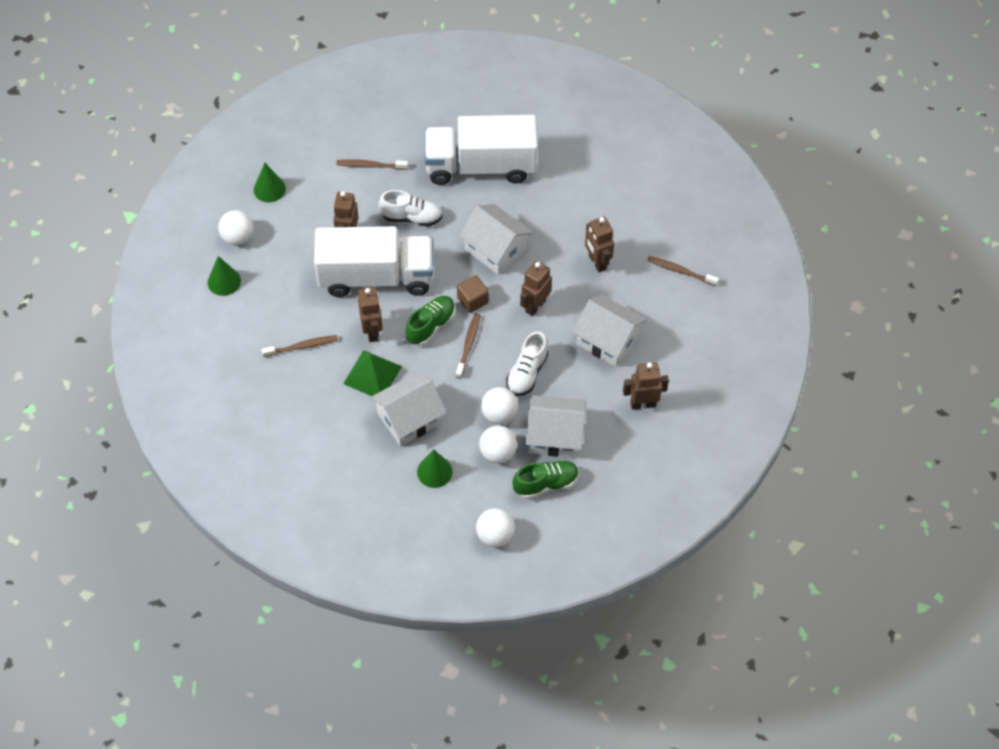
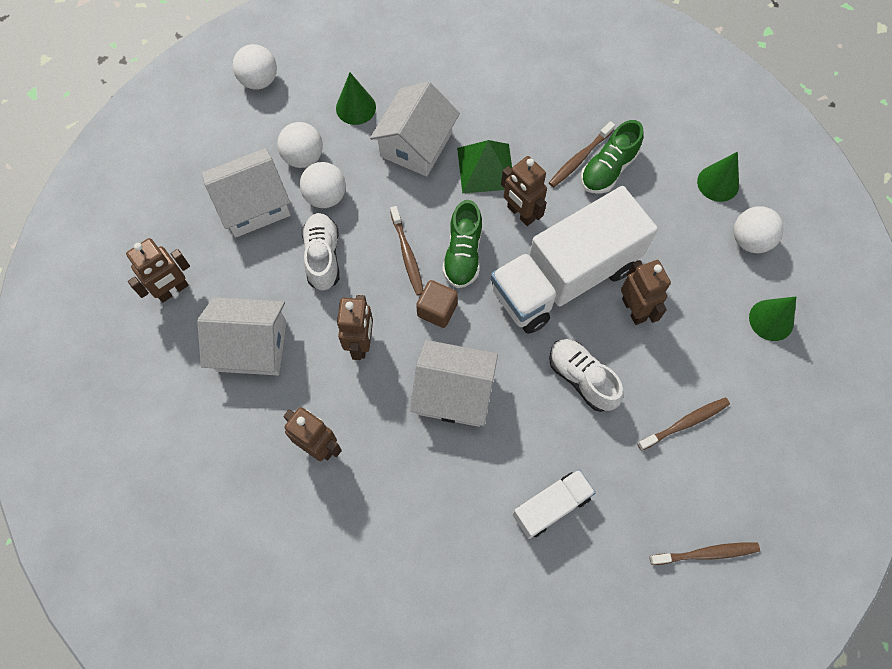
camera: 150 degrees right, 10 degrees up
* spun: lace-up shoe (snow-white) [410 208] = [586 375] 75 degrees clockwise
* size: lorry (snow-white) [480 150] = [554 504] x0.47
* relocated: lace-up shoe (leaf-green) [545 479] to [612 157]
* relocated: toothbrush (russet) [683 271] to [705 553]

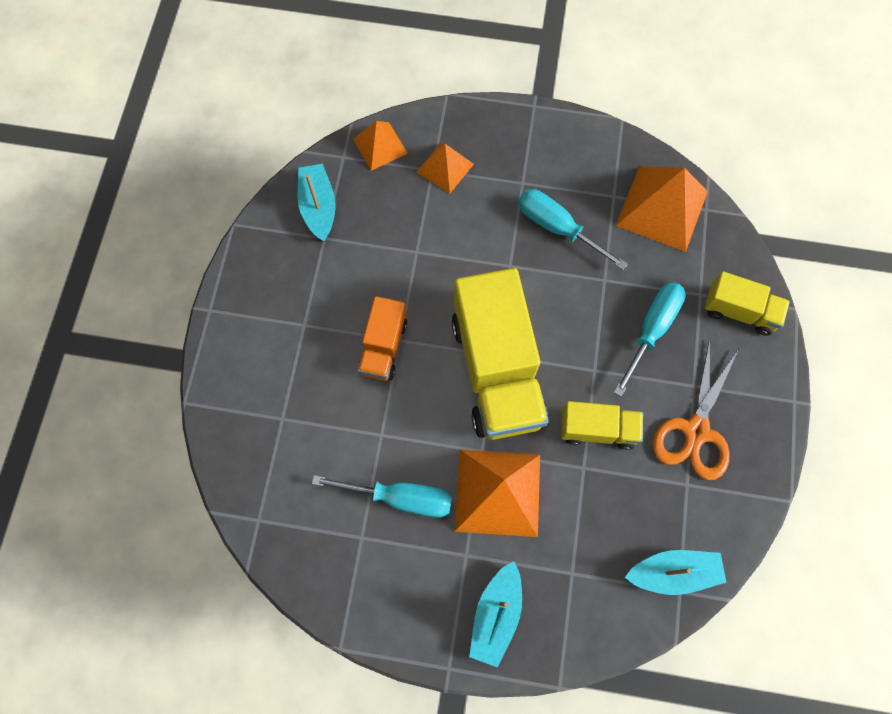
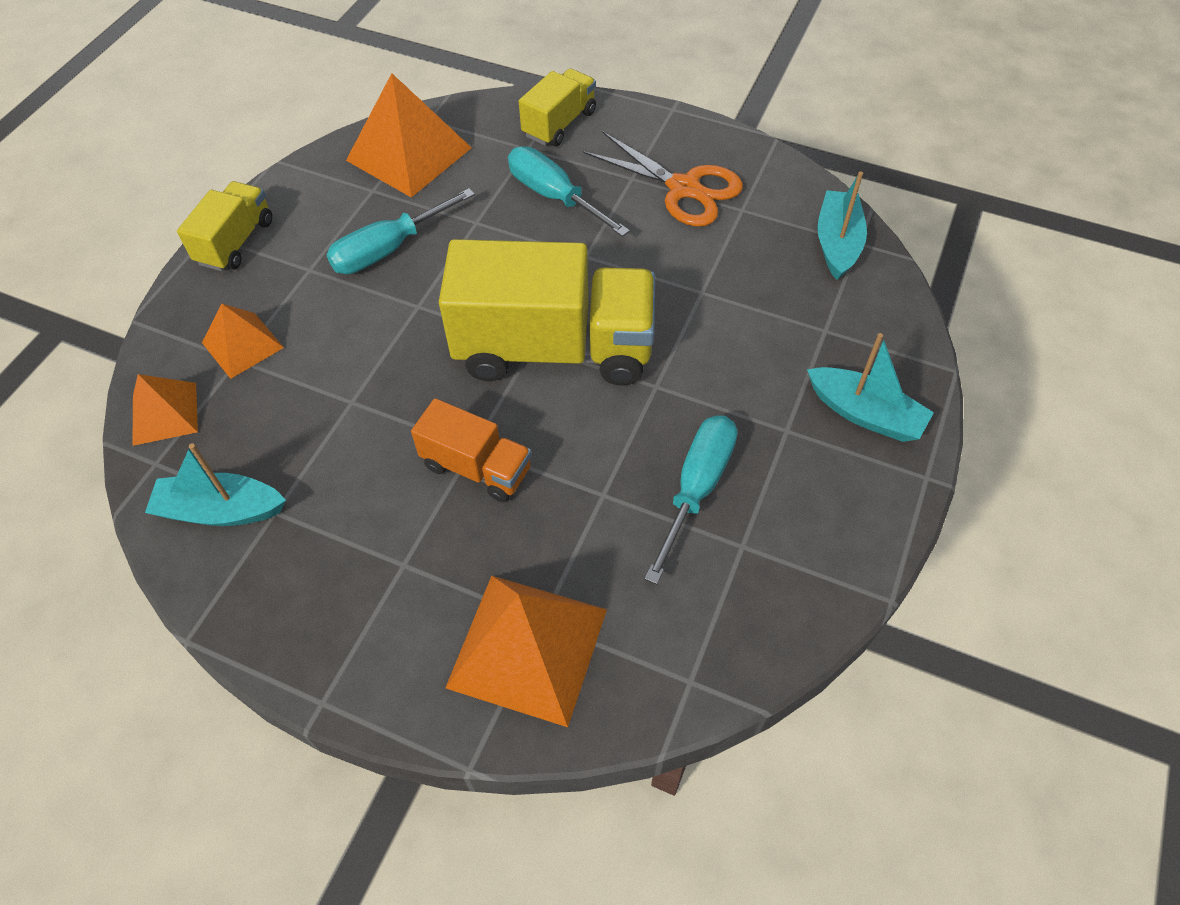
camera: 75 degrees left, 15 degrees down
* relocated: pyramid shape (orange) [497 493] to [526 651]
* relocated: lorry (yellow) [602 425] to [224 226]

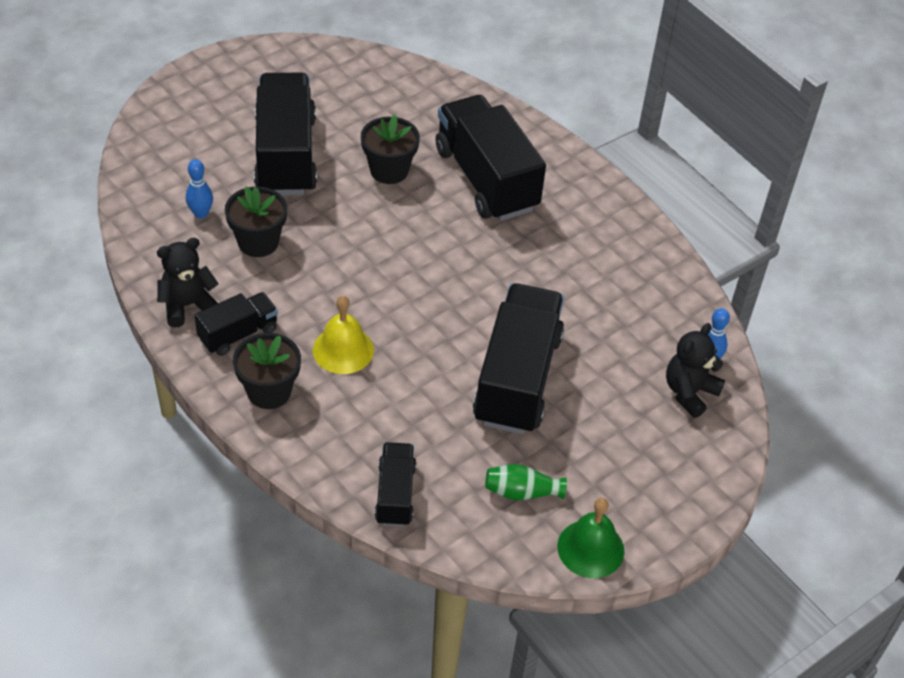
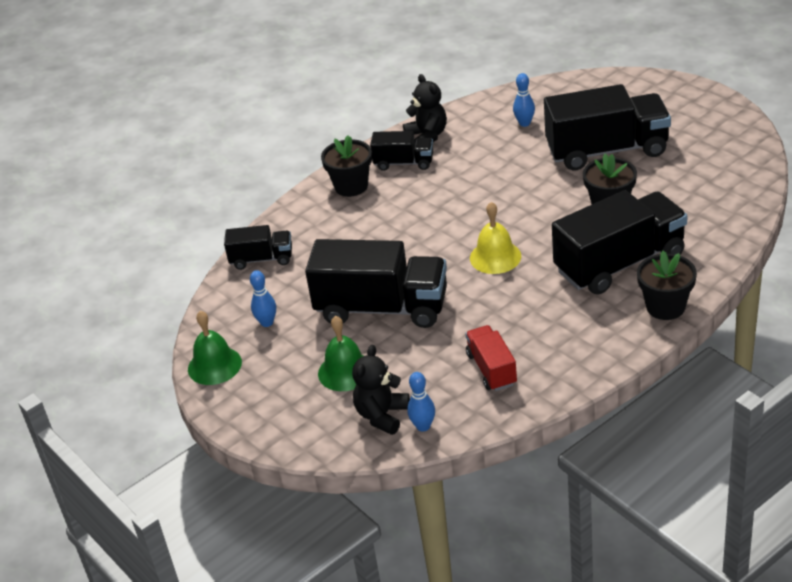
camera: 95 degrees right, 10 degrees down
* spun: lorry (ebony) [236 324] = [401 151] 45 degrees counterclockwise
* relocated: potted plant (ebony) [256 222] to [667 285]
* relocated: school bell (yellow) [343 335] to [495 238]
* exchanged: flower vase (leaf-green) [526 482] to skittle (blue) [263 298]
* spun: stuffed bear (ebony) [695 370] = [381 390] 105 degrees counterclockwise
* appeared: school bell (leaf-green) [340 353]
* appeared: lorry (scarlet) [491 358]

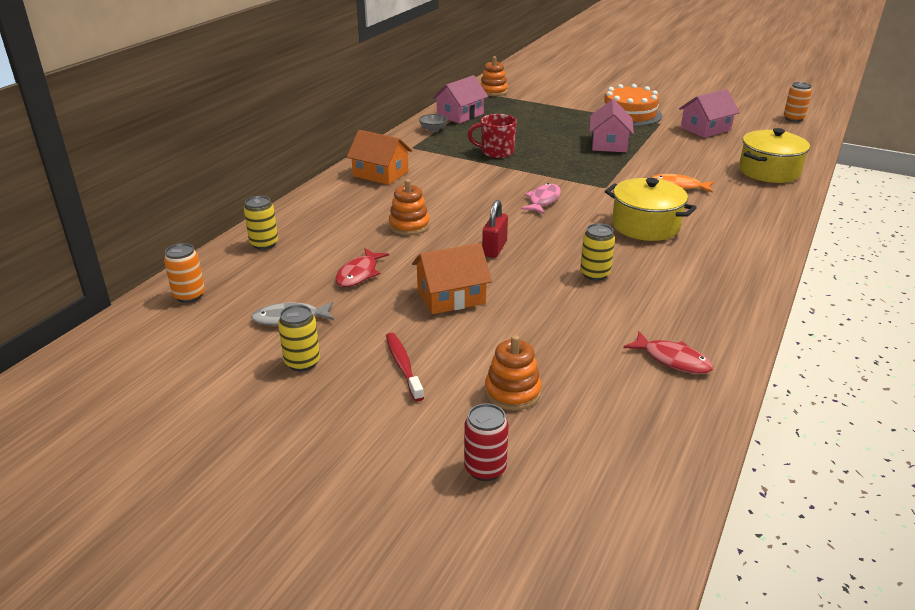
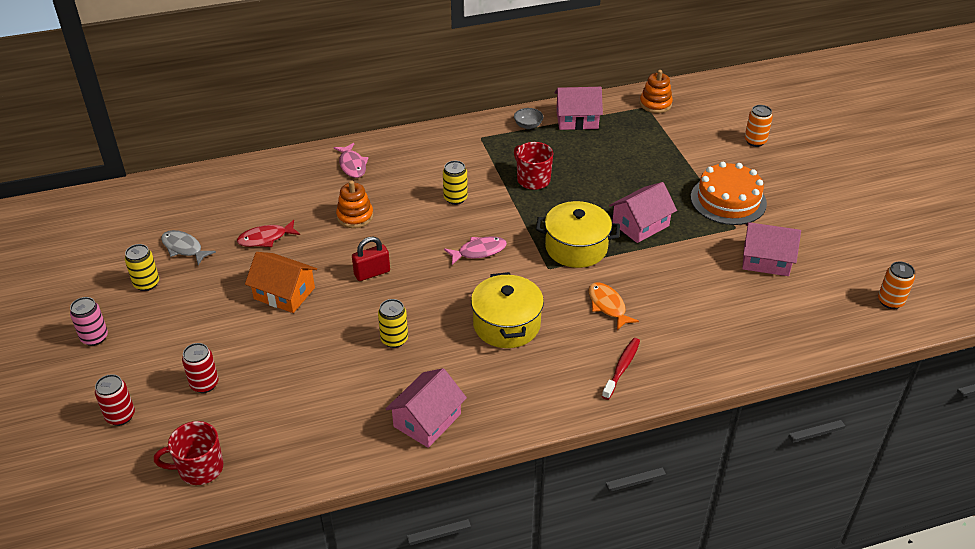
camera: 45 degrees right, 10 degrees up
* relocated: can (orange) [184 273] to [759 126]
* relocated: can (yellow) [261 223] to [455 183]
* missing: cottage (orange) [379 157]
* relocated: toothbrush (scarlet) [405 367] to [621 369]
* exchanged: stacking toy (orange) [513 372] to can (scarlet) [200 368]
* missing: fish figure (scarlet) [668 352]
* relocated: cooking pot (yellow) [774 155] to [578 234]
* appeared: can (rose-pink) [89 321]
* appeared: tea mug (scarlet) [189 453]
* appeared: fish figure (rose-pink) [350 160]
* appeared: cottage (rose-pink) [426 408]

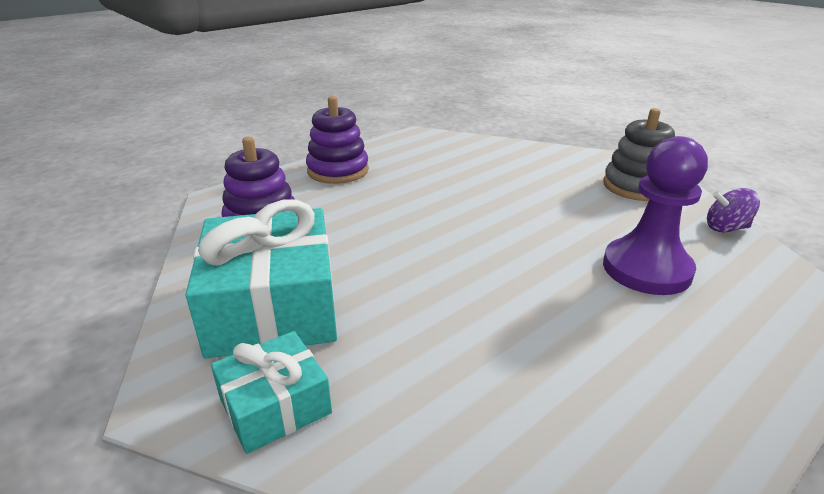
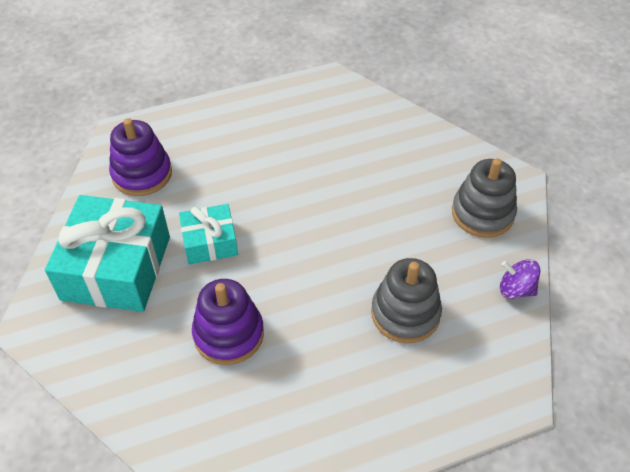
camera: 20 degrees right, 20 degrees up
* relocated: wrapped gift (teal) [271 392] to [208 234]
* relocated: stacking toy (purple) [337 140] to [228 322]
* exchanged: pawn (purple) [655 215] to stacking toy (gray) [406 300]

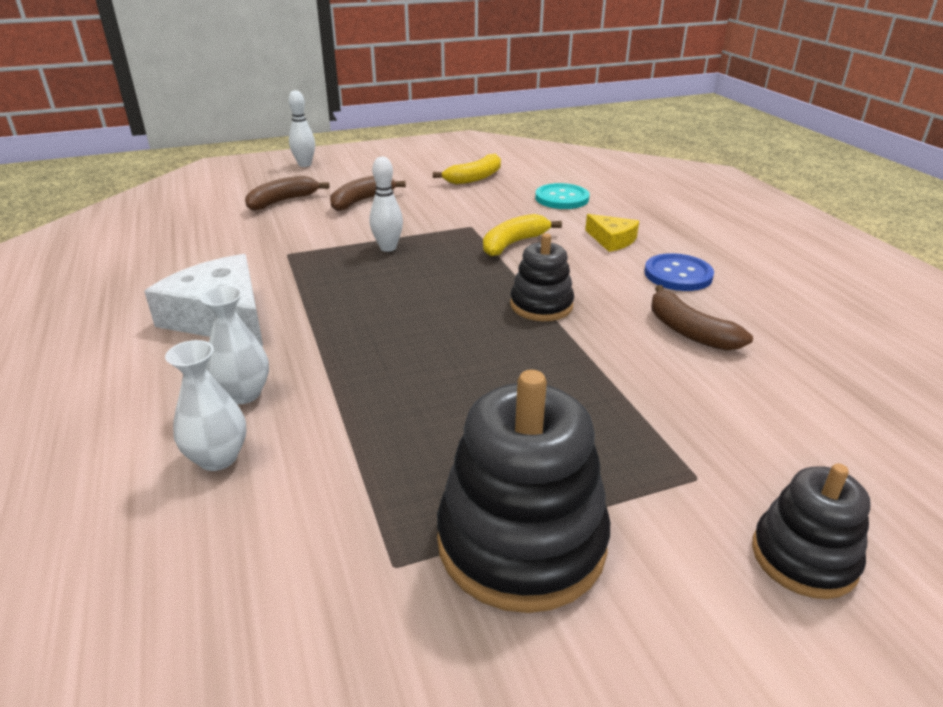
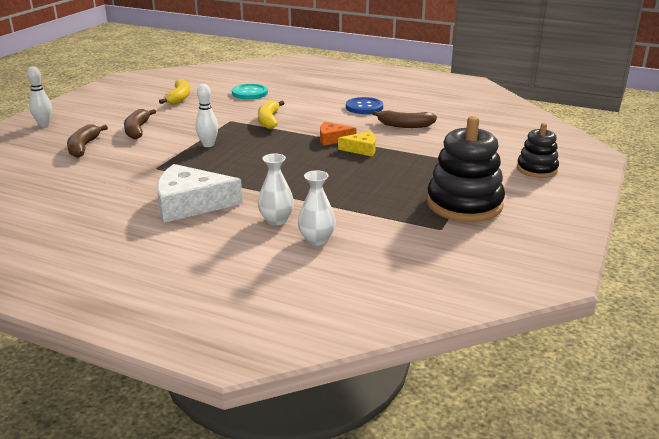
camera: 45 degrees left, 5 degrees down
* exchanged: stacking toy (ebony) [542 277] to piece of cheese (orange) [338 134]
* relocated: piece of cheese (yellow) [612 233] to [357 143]

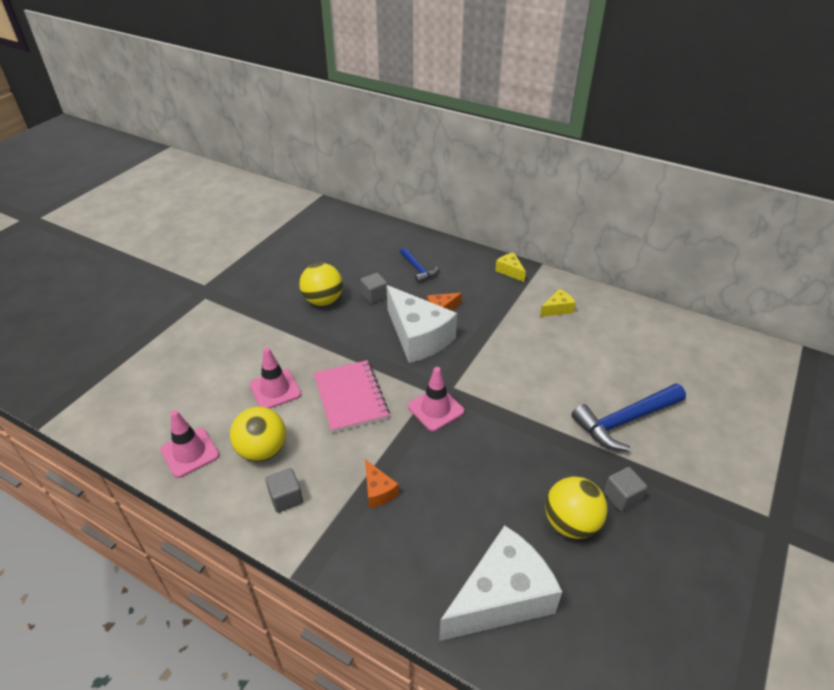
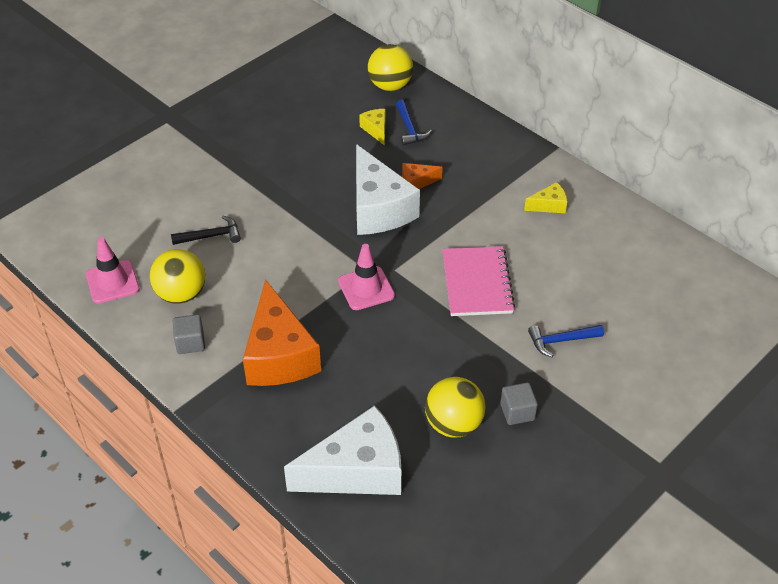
camera: 15 degrees right, 5 degrees up
* exchanged: safety cone (rose-pink) [275 378] to claw hammer (ebony) [206 230]
* relocated: ball (yellow) [321 284] to [390 67]
* relocated: exercise book (rose-pink) [352 396] to [478 281]
* missing: cube (gray) [373 288]
* size: piece of cheese (orange) [382 483] = [282 332] x2.25
* relocated: piece of cheese (yellow) [510 267] to [372 127]
* size: claw hammer (blue) [628 417] = [566 341] x0.57

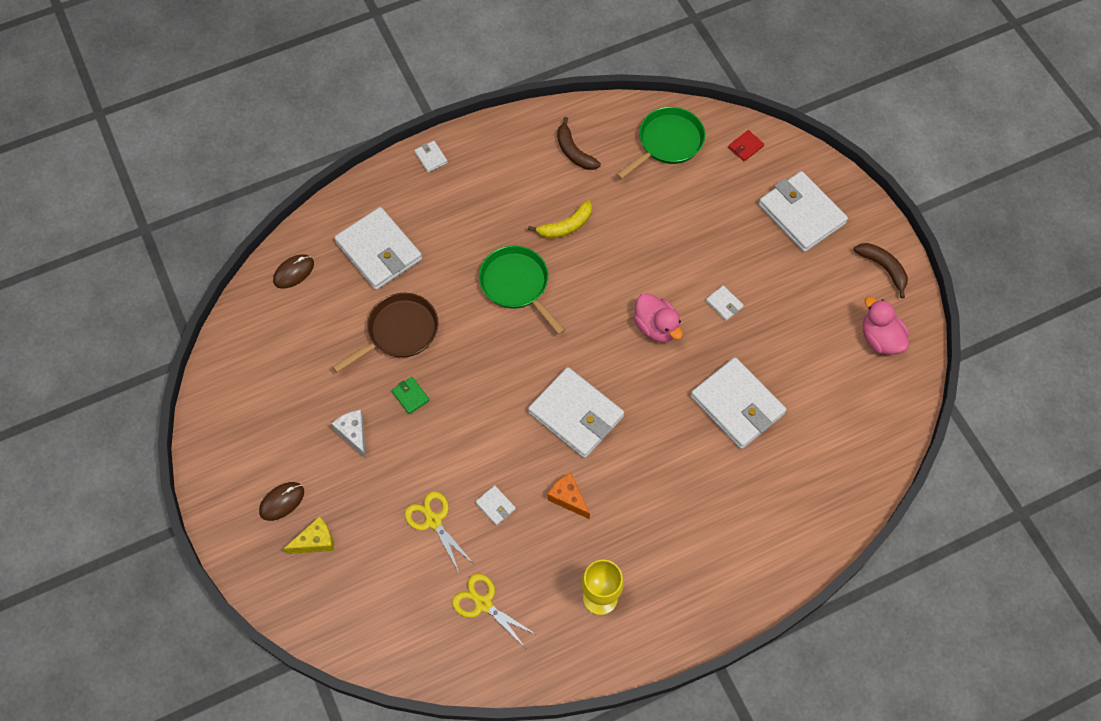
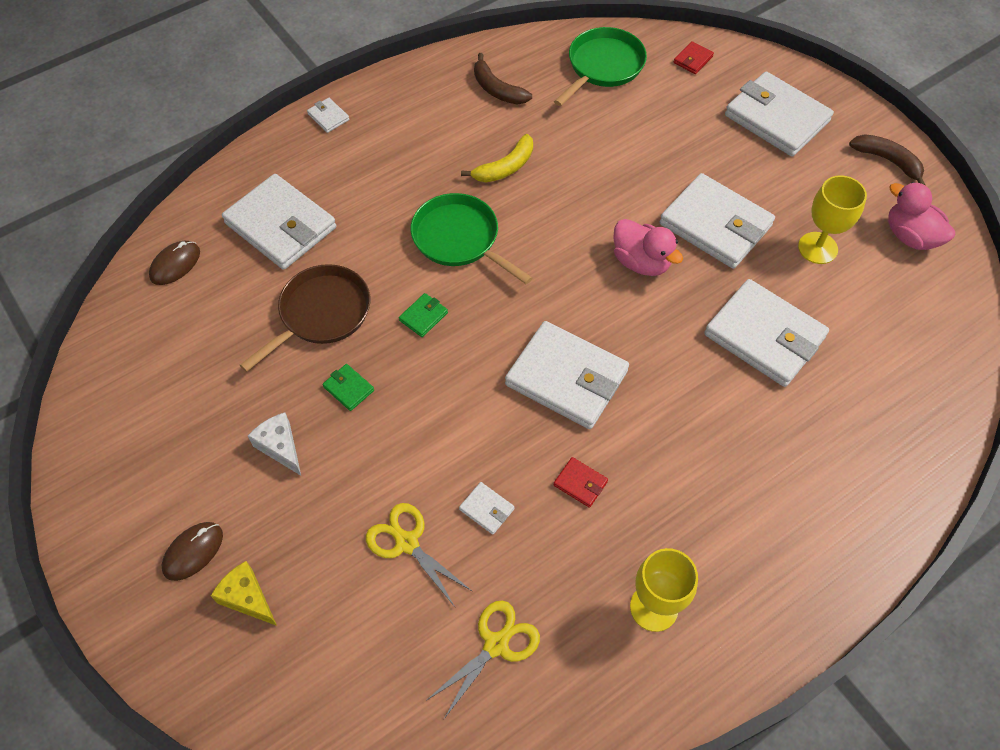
camera: 10 degrees left, 5 degrees down
* spun: piece of cheese (yellow) [309 535] = [244 593] 105 degrees counterclockwise
* spun: pair of scissors (yellow) [494 610] = [483 659] 105 degrees clockwise
* exchanged: piece of cheese (orange) [568 496] to wallet (scarlet) [581 482]
* size: wallet (snow-white) [725 303] = [717 221] x2.42
* appeared: wallet (leaf-green) [423 315]
* appeared: wine glass (yellow) [832 219]

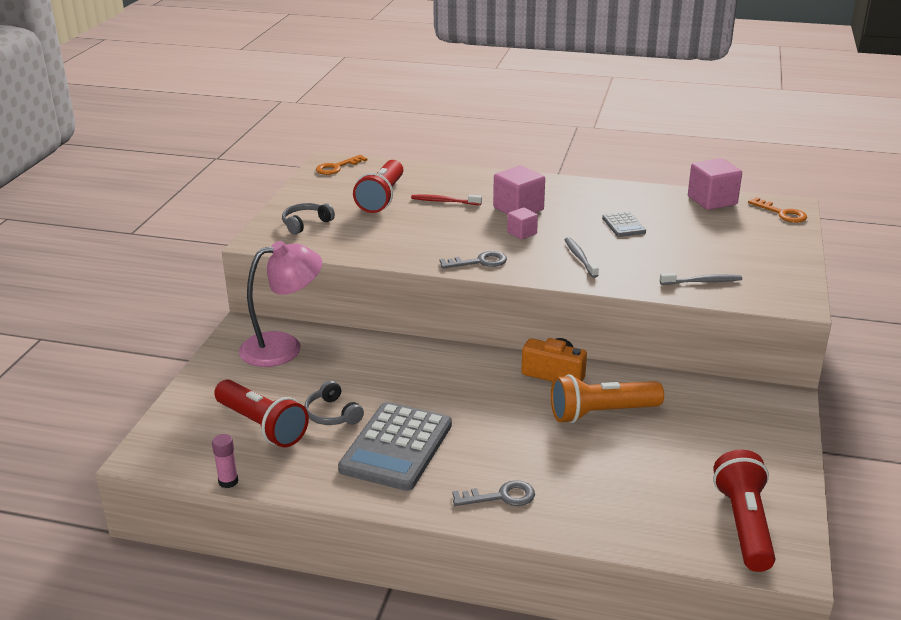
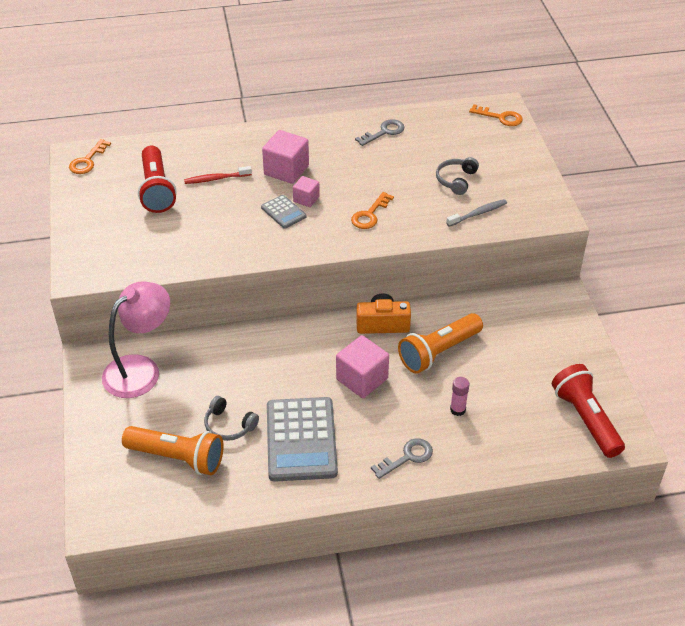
camera: 25 degrees left, 15 degrees up
* relocated: glue (rose-pink) [225 461] to [459 396]
* colour: torch (scarlet) [261 413] to torch (orange) [173 450]
* relocated: headphones (gray) [308 218] to [457 176]
* relocated: key (gray) [473 260] to [379 132]
* exchanged: toothbrush (gray) [581 257] to key (orange) [372 210]
* relocated: pocket calculator (gray) [624 224] to [284 212]
* relocated: cube (rose-pink) [715 184] to [362 366]

